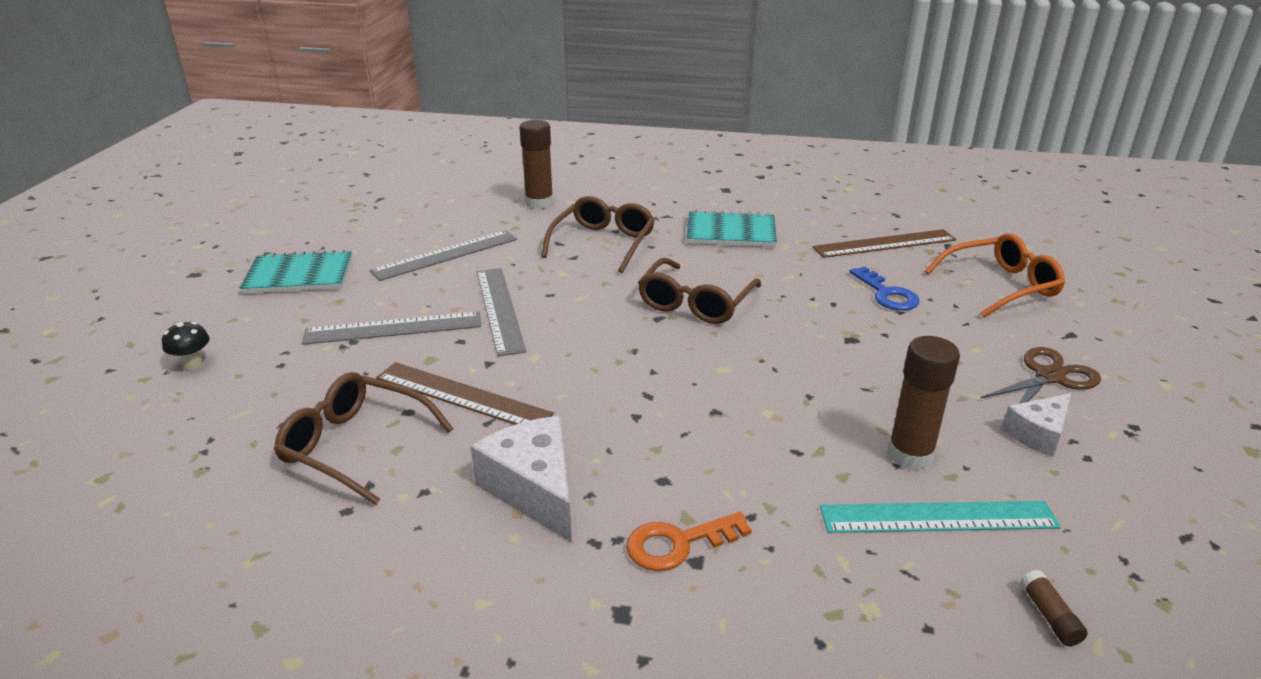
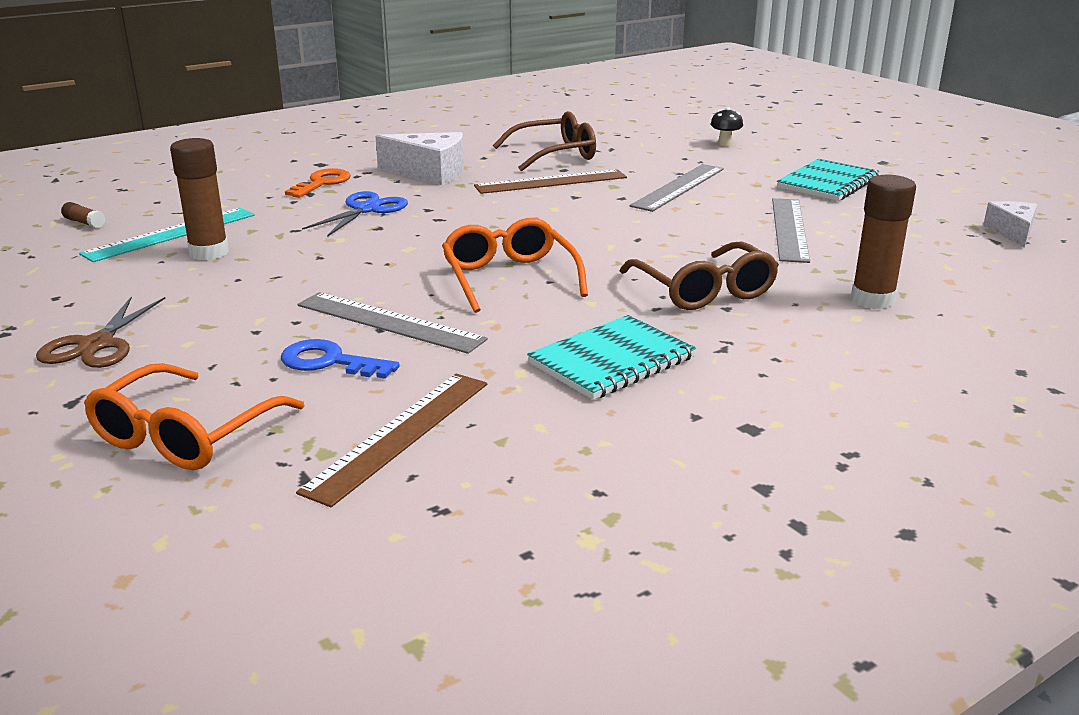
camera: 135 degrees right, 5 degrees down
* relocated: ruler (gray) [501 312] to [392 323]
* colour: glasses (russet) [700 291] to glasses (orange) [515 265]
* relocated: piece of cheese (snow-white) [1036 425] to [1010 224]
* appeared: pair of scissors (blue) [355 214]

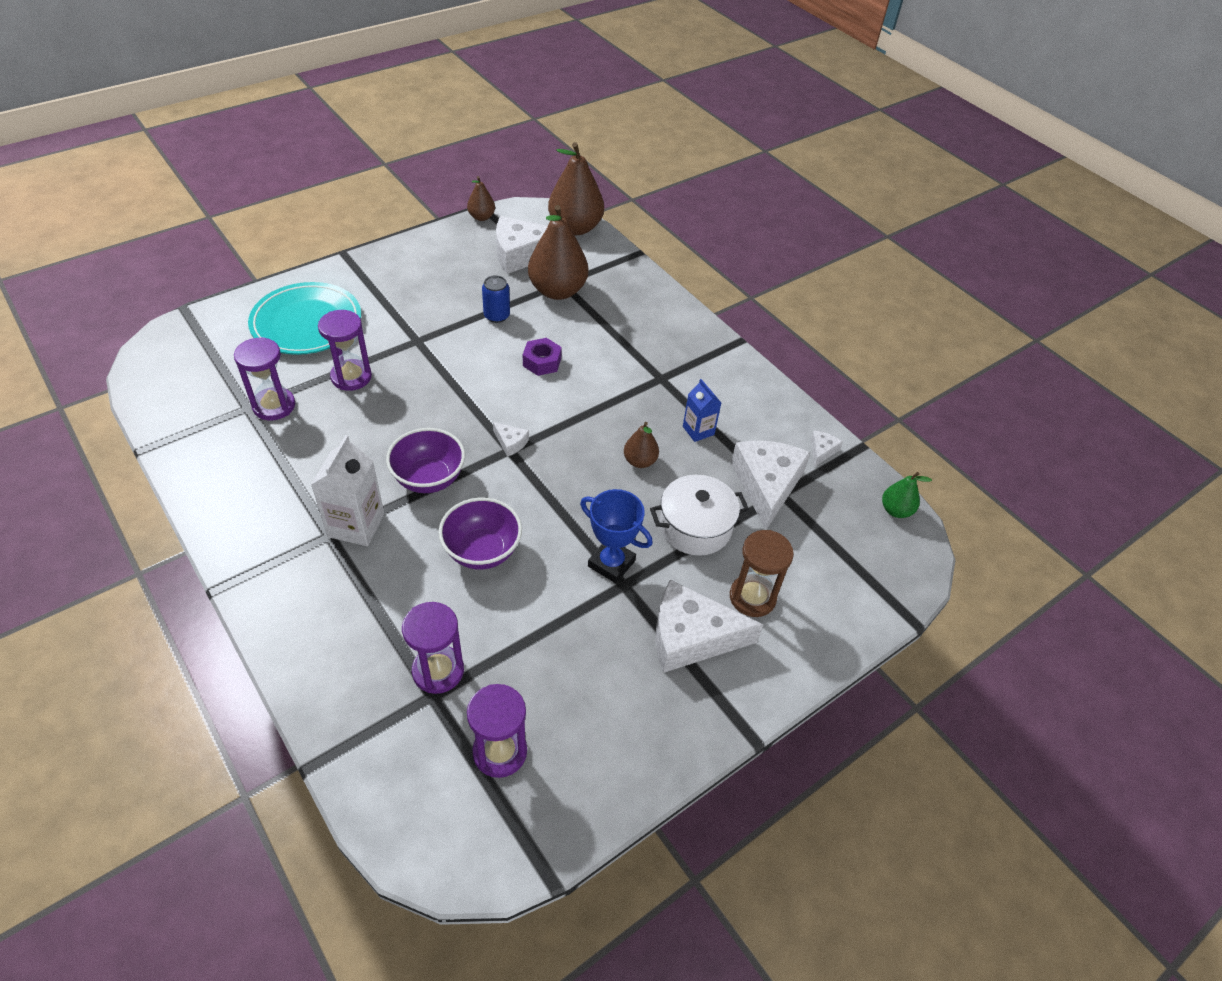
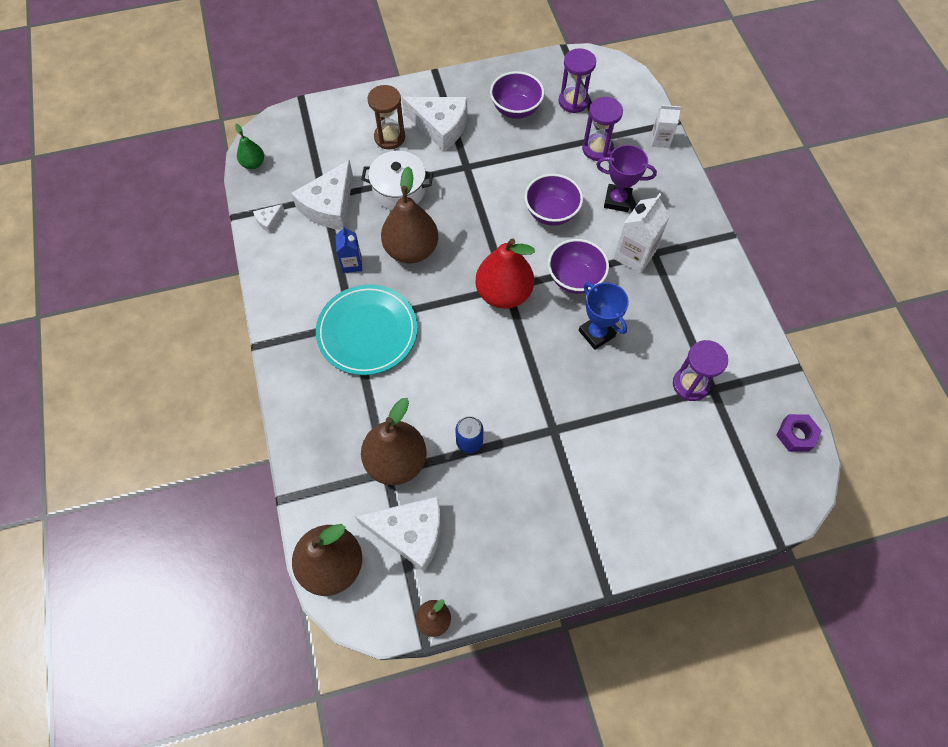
camera: 155 degrees left, 15 degrees up
* relocated: flat dish (teal) [304 318] to [367 330]
* missing: sand timer (purple) [345 350]
* exchanged: piece of cheese (snow-white) [511 439] to pear (scarlet) [505 273]
* relocated: hexagon nut (purple) [542 357] to [799 433]
* relocated: award cup (blue) [616 536] to [604 316]
* size: pear (russet) [641 445] = [409 214] x1.99
* appeared: deep dish (purple) [517 95]
* appeared: award cup (purple) [626 178]
* appeared: carton (snow-white) [666 126]

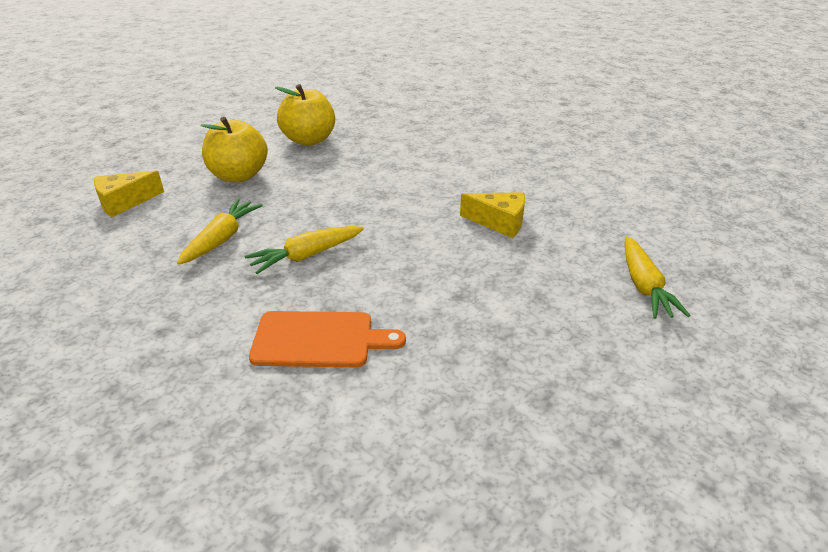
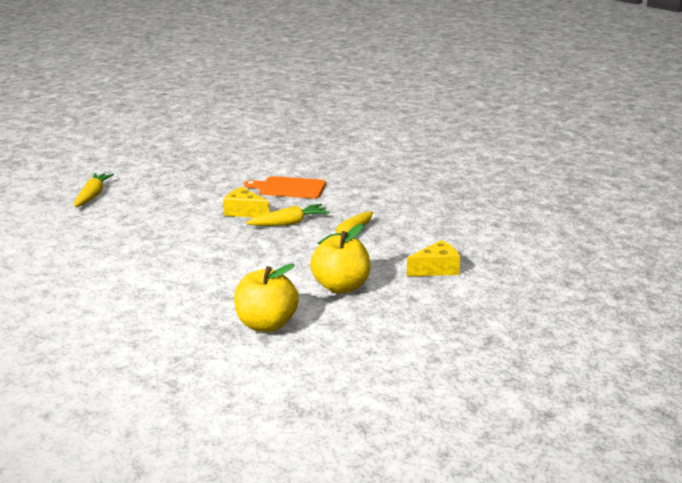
camera: 170 degrees left, 10 degrees down
* relocated: piece of cheese (yellow) [492 215] to [246 202]

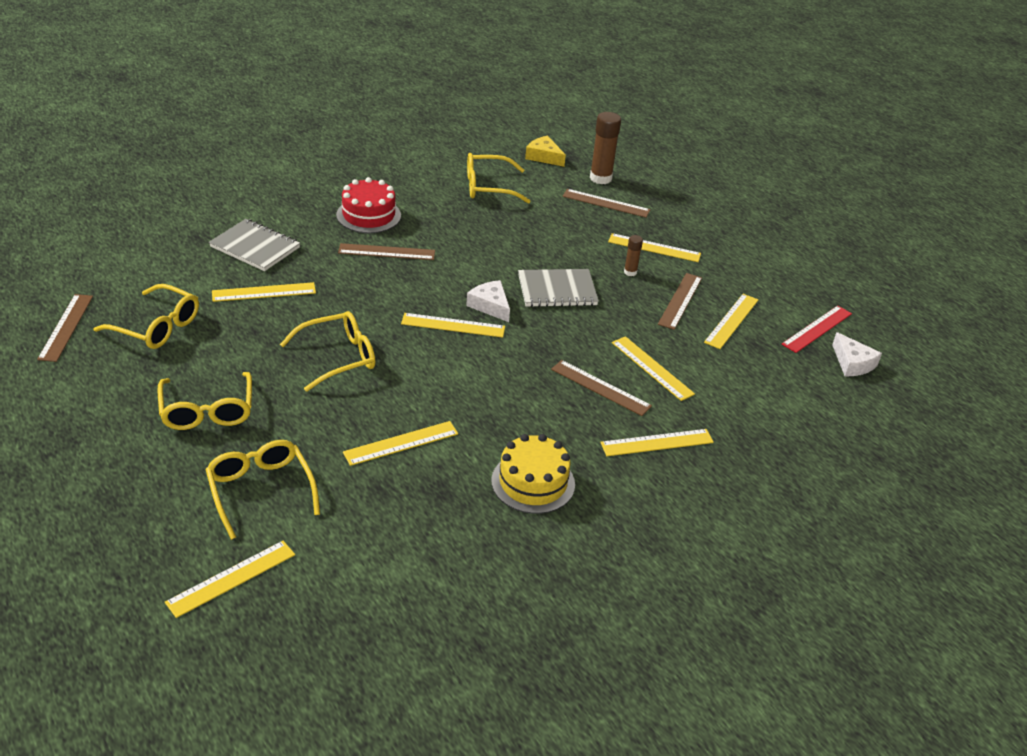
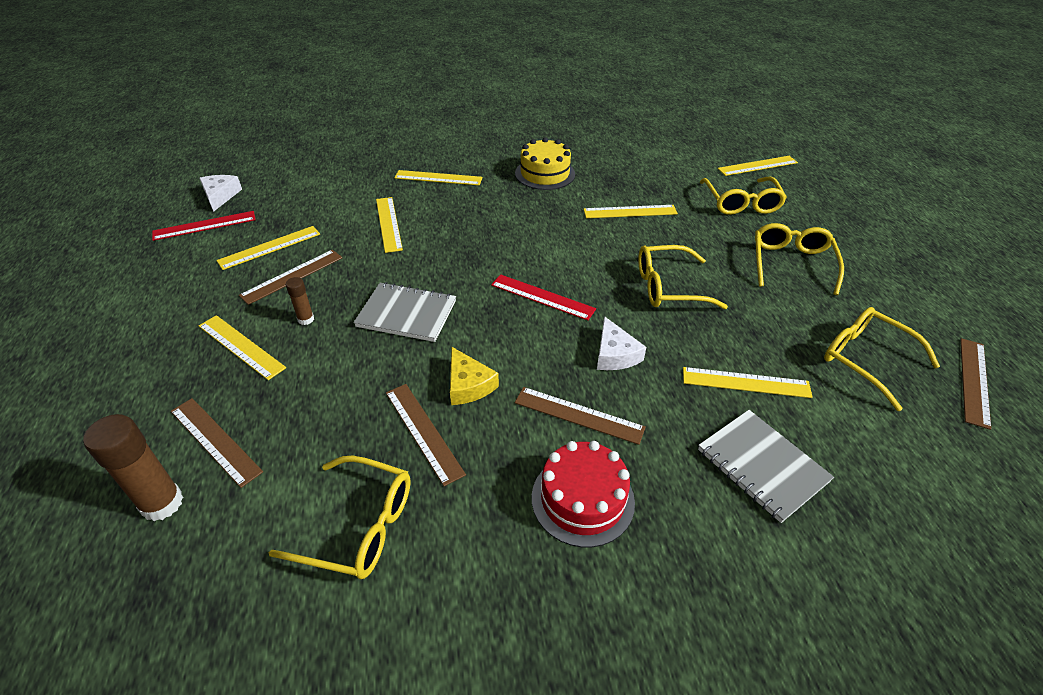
camera: 155 degrees left, 5 degrees up
* colour: ruler (yellow) [453 325] to ruler (scarlet) [543 297]
* relocated: piece of cheese (snow-white) [488 301] to [621 343]
* relocated: piece of cheese (yellow) [545 151] to [474 376]
* relocated: ruler (russet) [601 388] to [426 435]

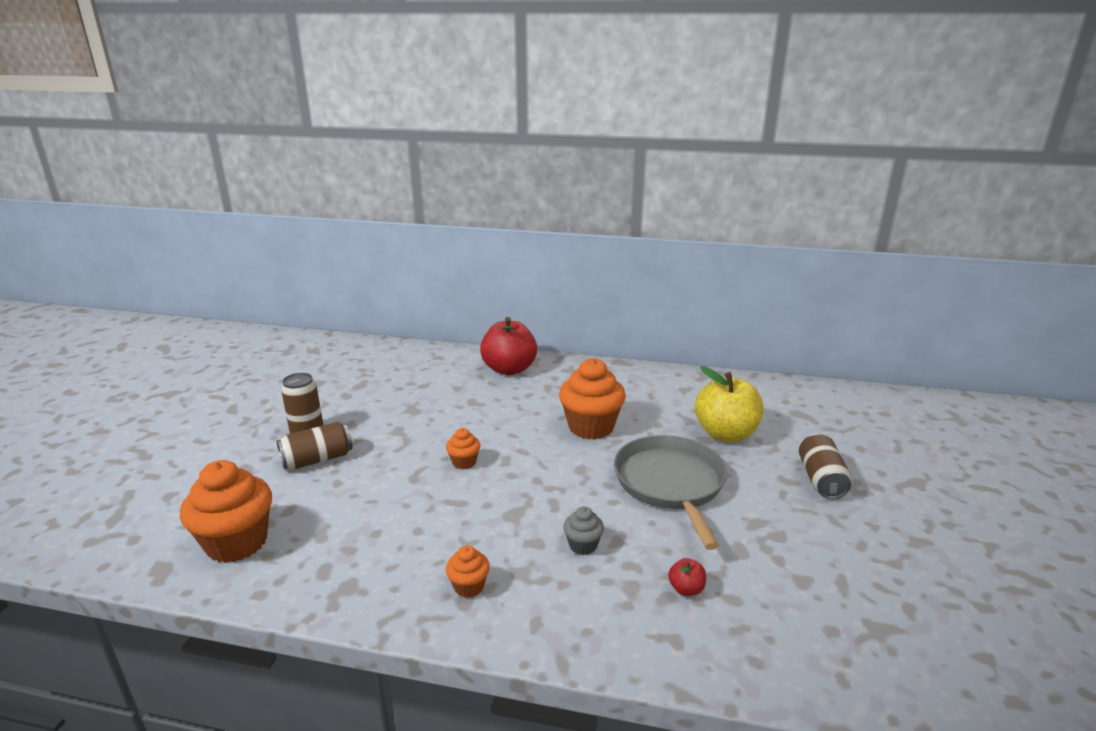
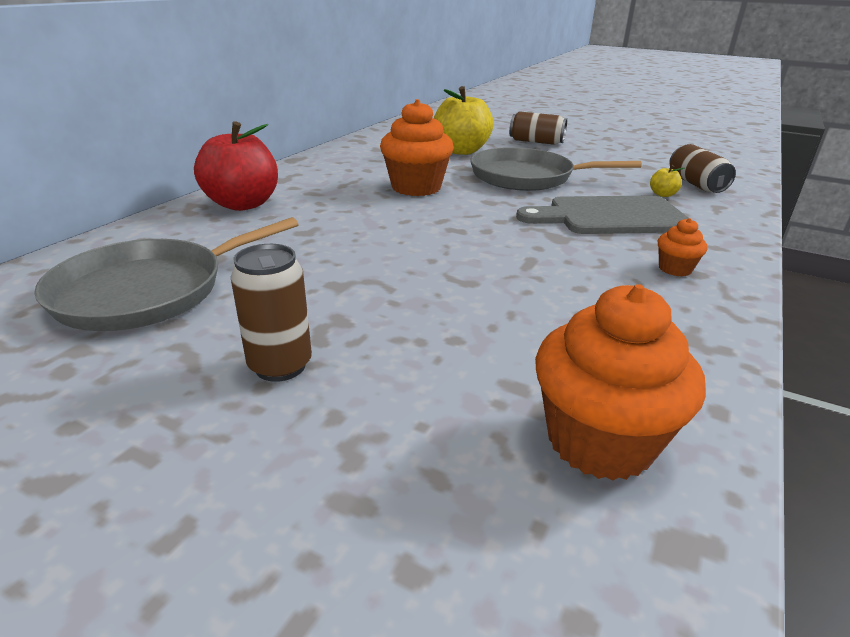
camera: 75 degrees left, 5 degrees up
* relocated: can (russet) [315 445] to [702 168]
* missing: fairy cake (orange) [463 449]
* exchanged: fairy cake (gray) [583 530] to cutting board (gray) [602 215]
* colour: apple fruit (scarlet) [687 577] to apple fruit (yellow) [667 181]
* appeared: frying pan (gray) [166 274]

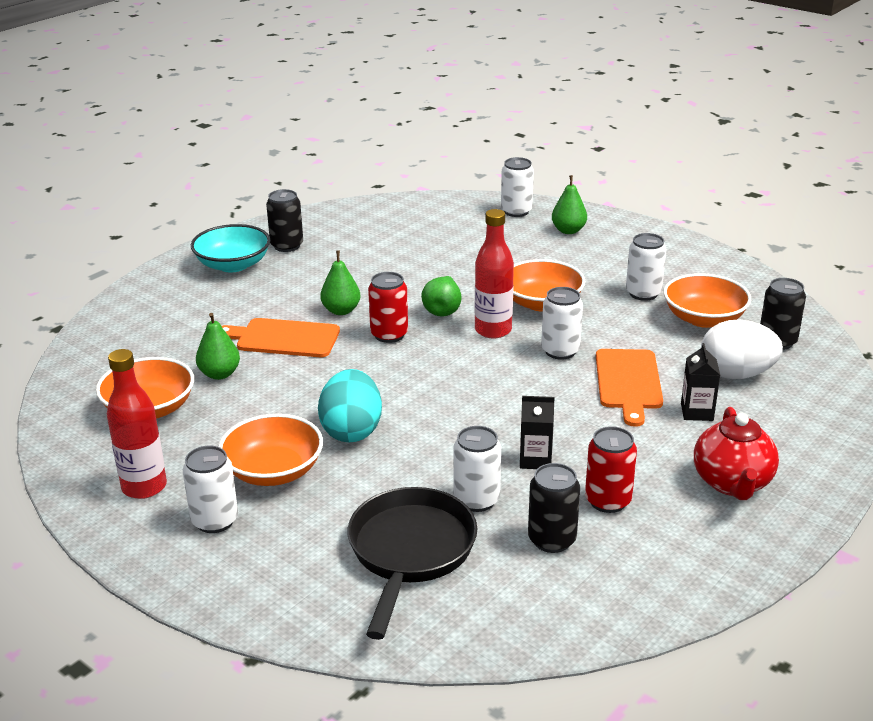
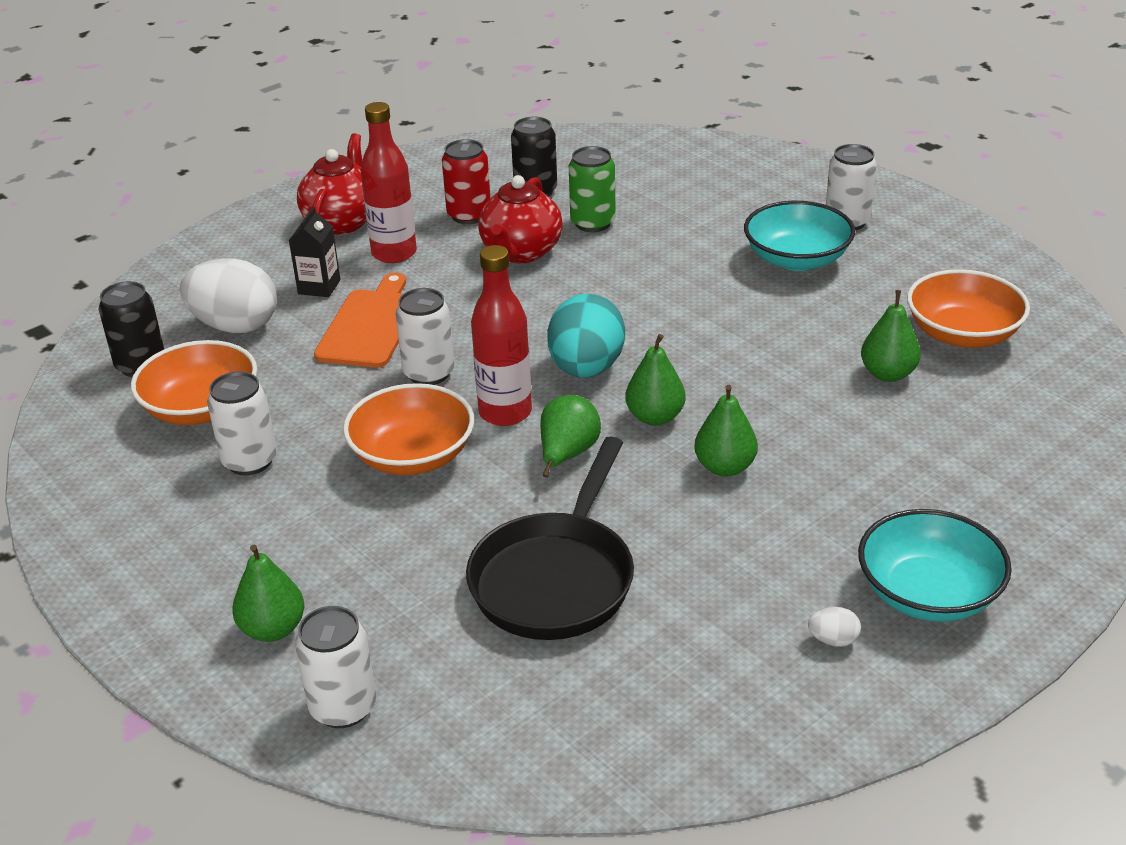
camera: 170 degrees left, 5 degrees up
* relocated: drink bottle (scarlet) [137 424] to [389 182]
* colour: deep dish (orange) [271 450] to deep dish (teal) [799 236]
* missing: cutting board (orange) [281 337]
* exchanged: can (ebony) [284 220] to egg shape (snow-white) [834 627]
* relocated: egg shape (teal) [350 405] to [586 336]
* relocated: frying pan (ebony) [412 563] to [550 538]
* exchanged: can (scarlet) [388 307] to pear (leaf-green) [655 380]
* colour: can (snow-white) [477 469] to can (leaf-green) [592 189]
* exchanged: carton (ebony) [537 432] to china teapot (scarlet) [520 219]

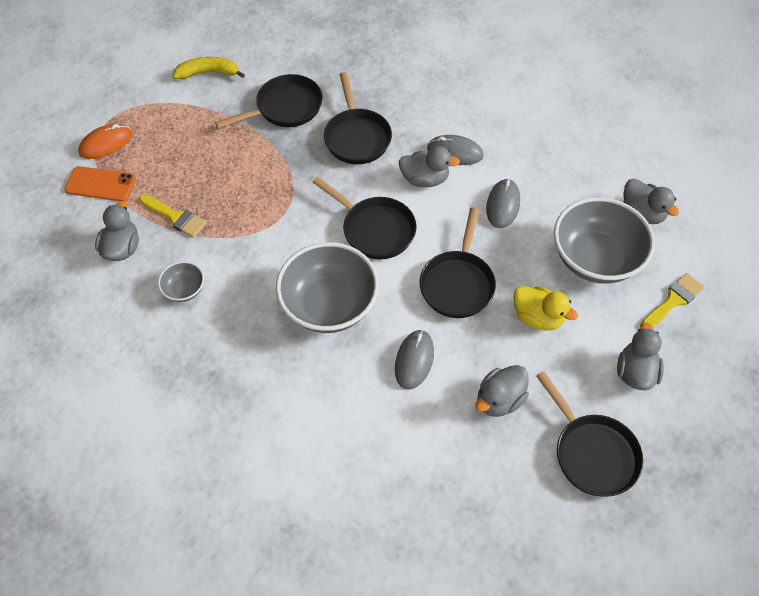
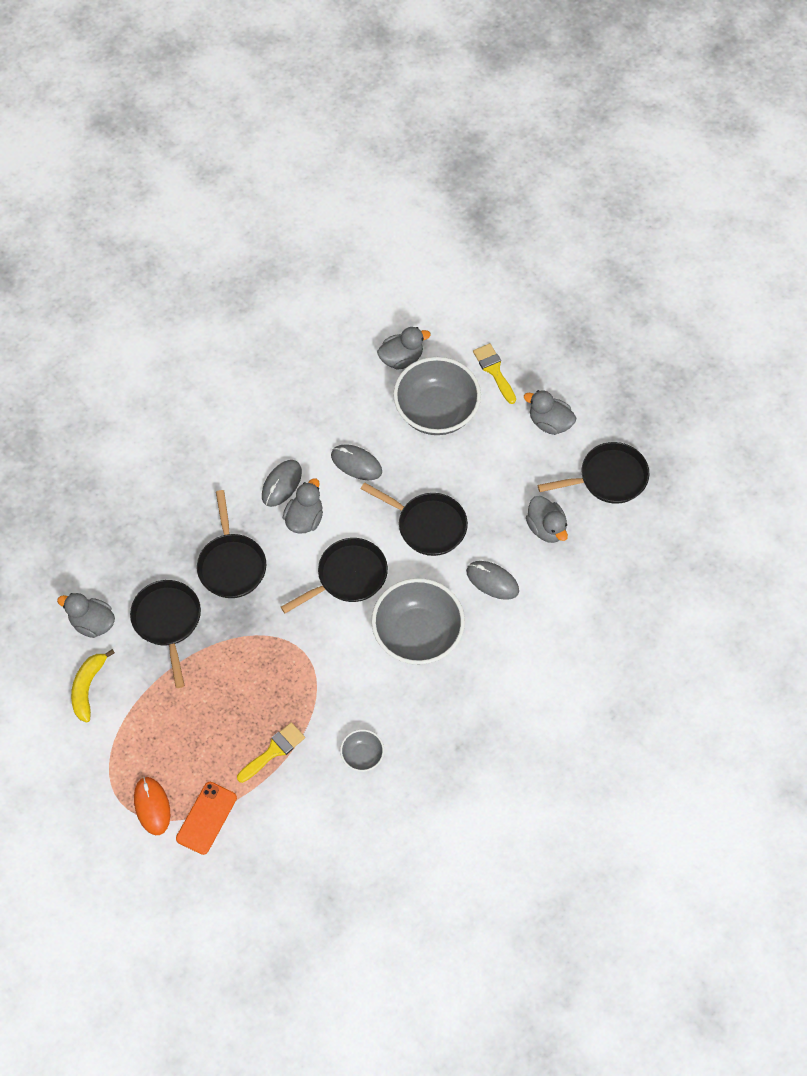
camera: 75 degrees left, 5 degrees up
* relocated: rubber duck (gray) [117 231] to [86 615]
* spun: frying pan (ebony) [358 118] = [231 544] 75 degrees clockwise
* missing: rubber duck (yellow) [546 308]

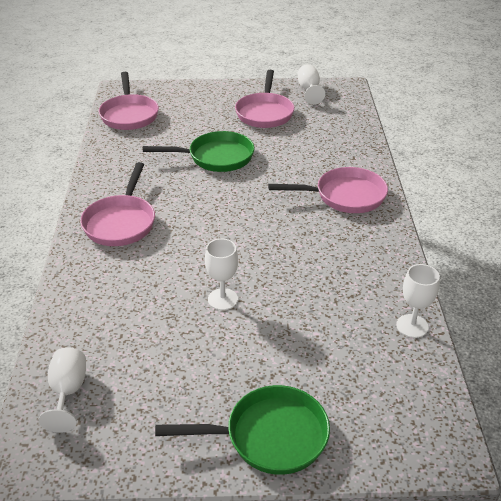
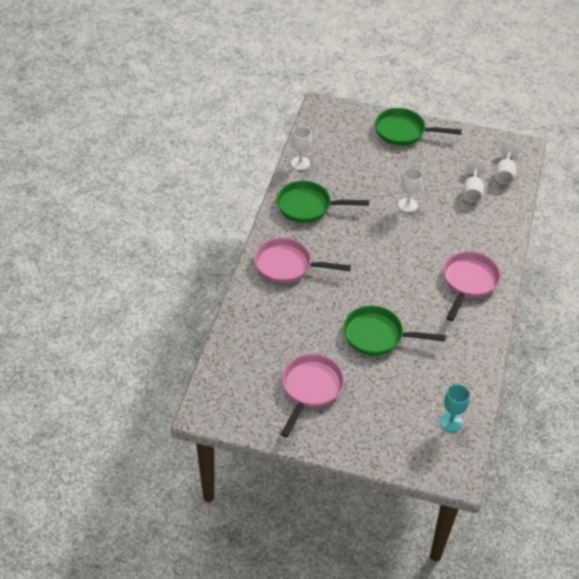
camera: 165 degrees left, 10 degrees up
* exchanged: frying pan (rose-pink) [128 101] to wine glass (teal) [455 408]
* relocated: wine glass (snow-white) [311 84] to [474 181]
* appeared: frying pan (leaf-green) [323 202]

